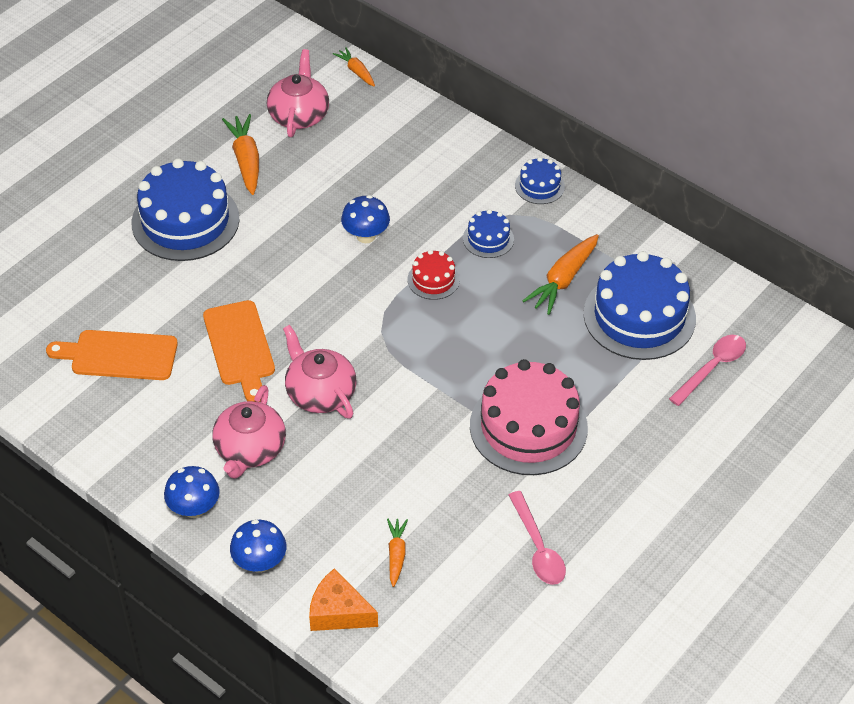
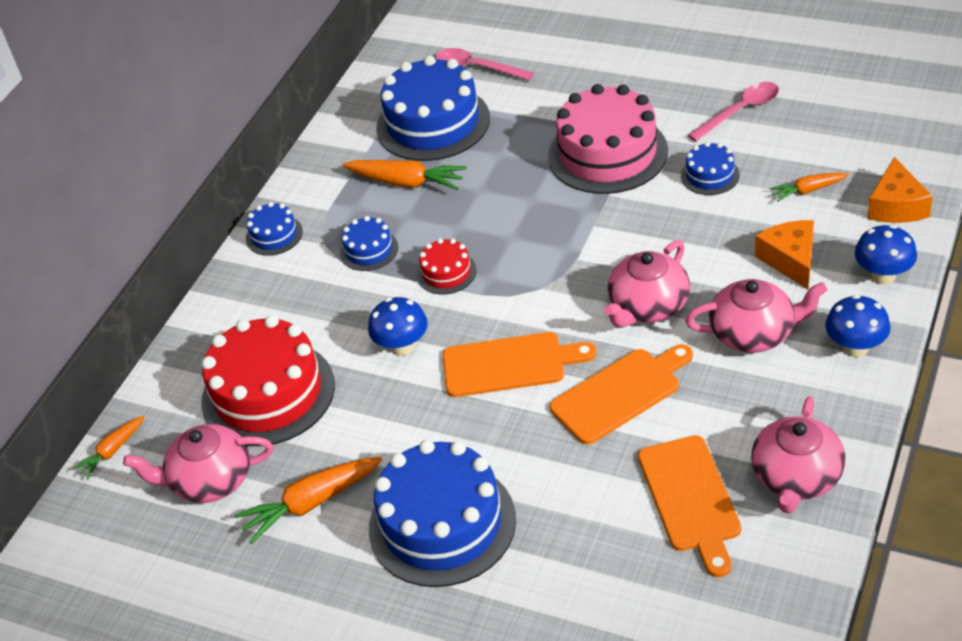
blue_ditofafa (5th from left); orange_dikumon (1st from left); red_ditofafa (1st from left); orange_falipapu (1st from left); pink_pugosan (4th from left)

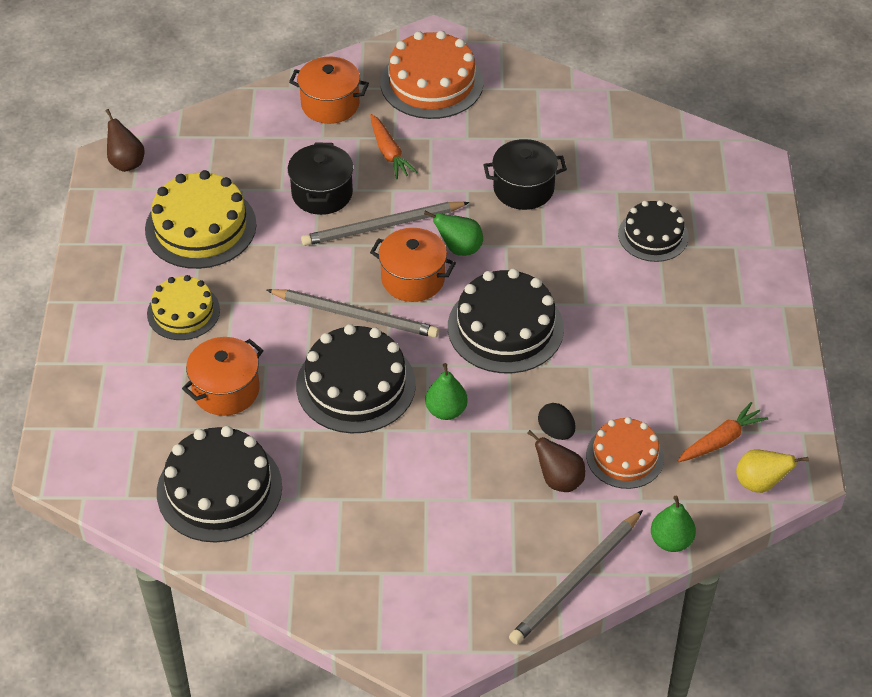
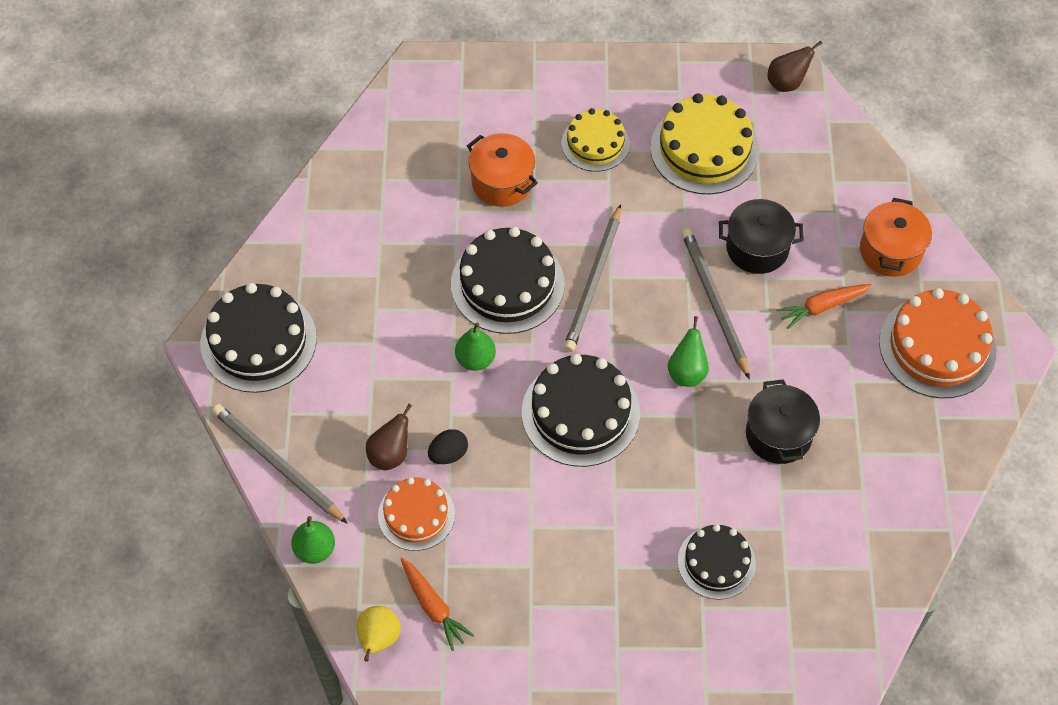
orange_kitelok (3rd from left in the first image); black_ditofafa (1st from left)

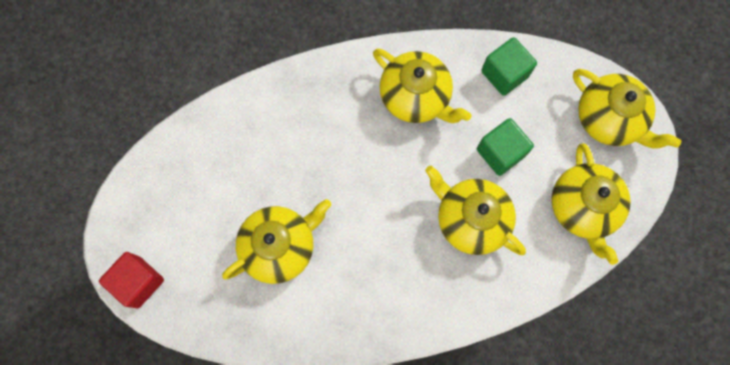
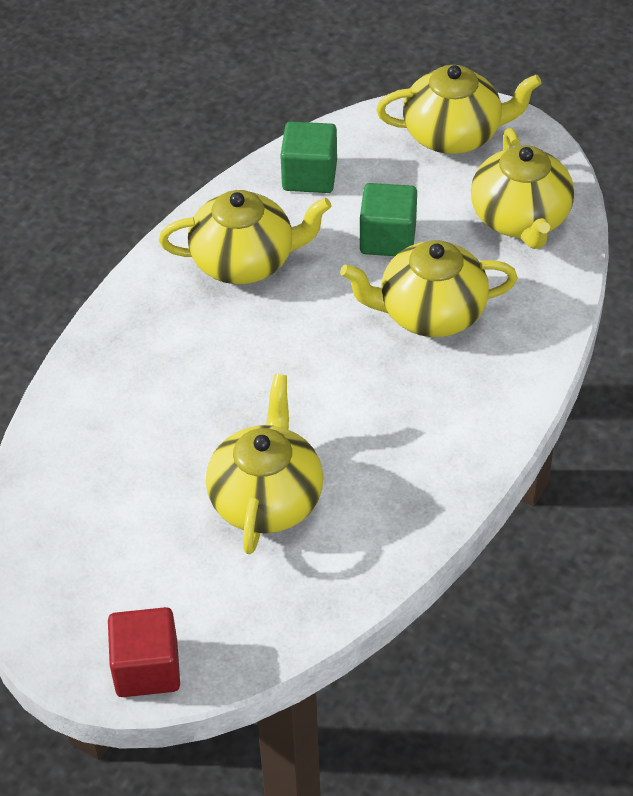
yellow_pugosan (5th from left)

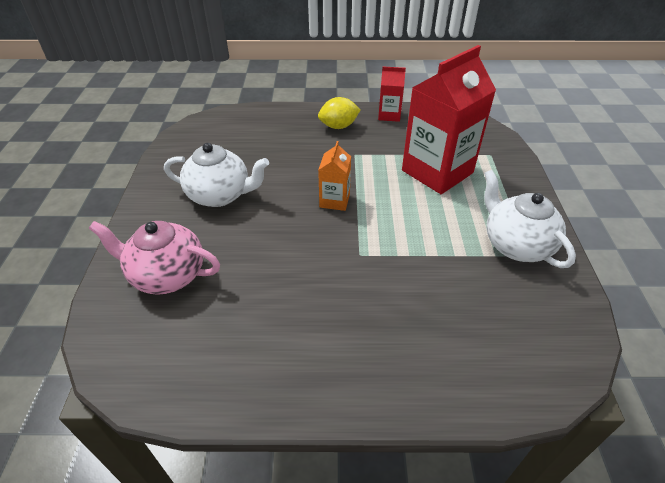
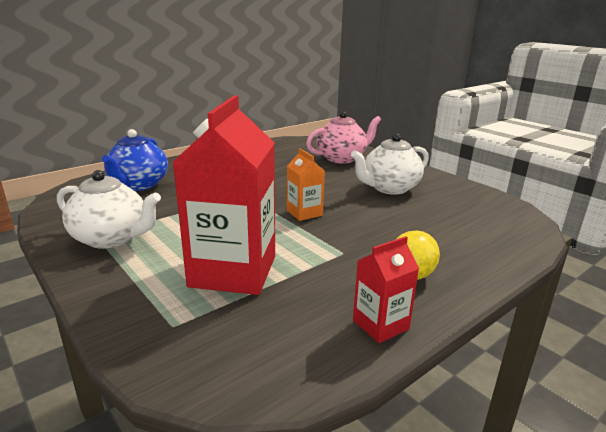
blue_pugosan

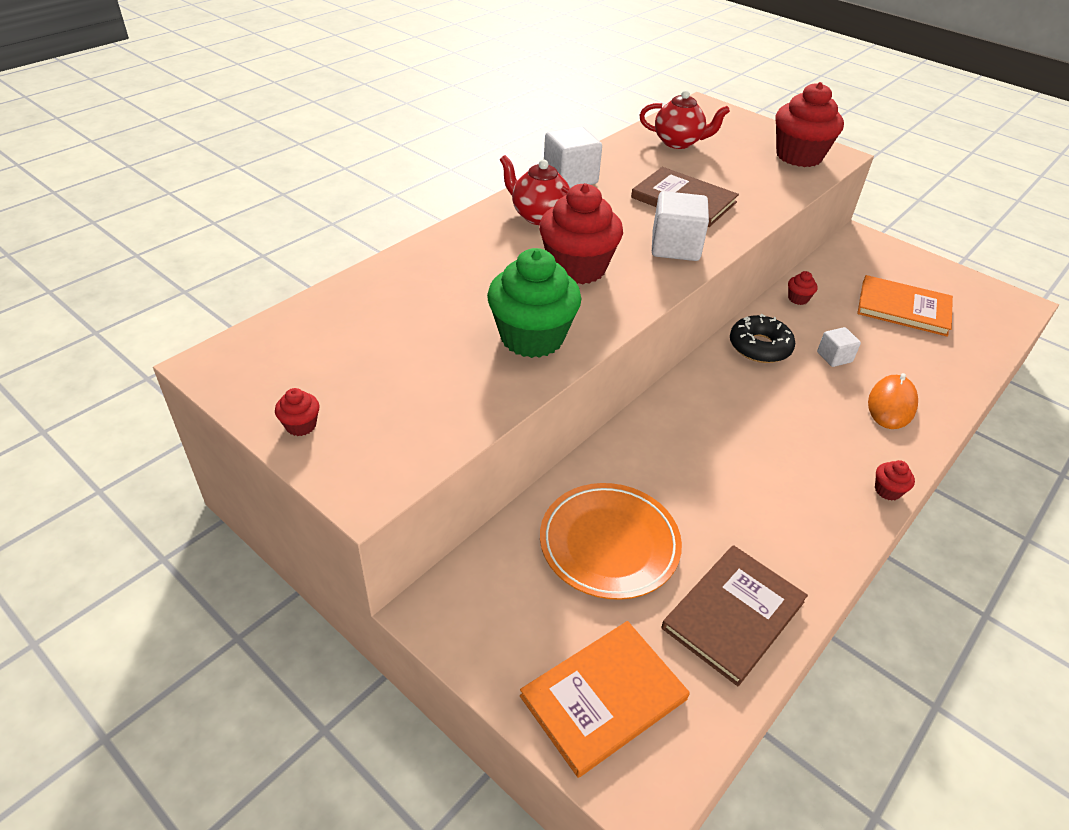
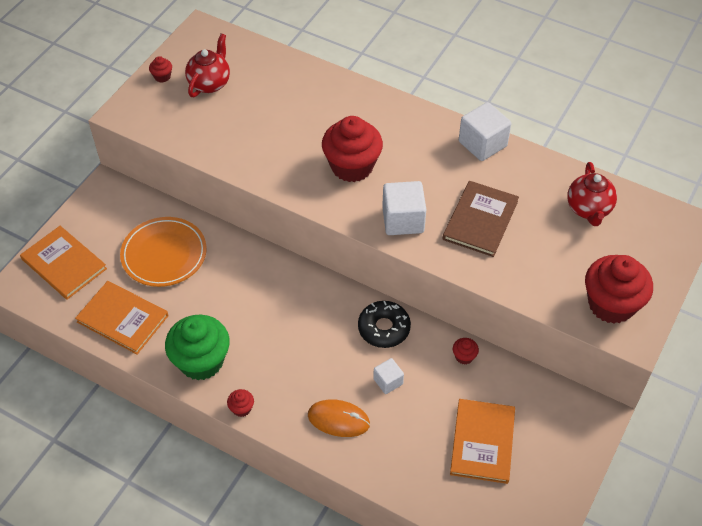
red_pugosan (1st from left); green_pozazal; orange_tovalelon (2nd from left)

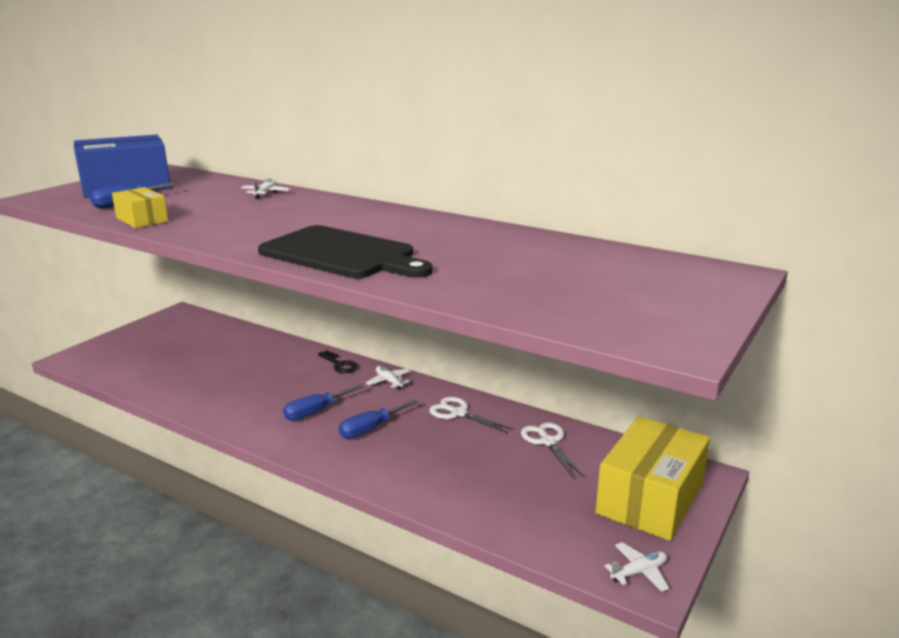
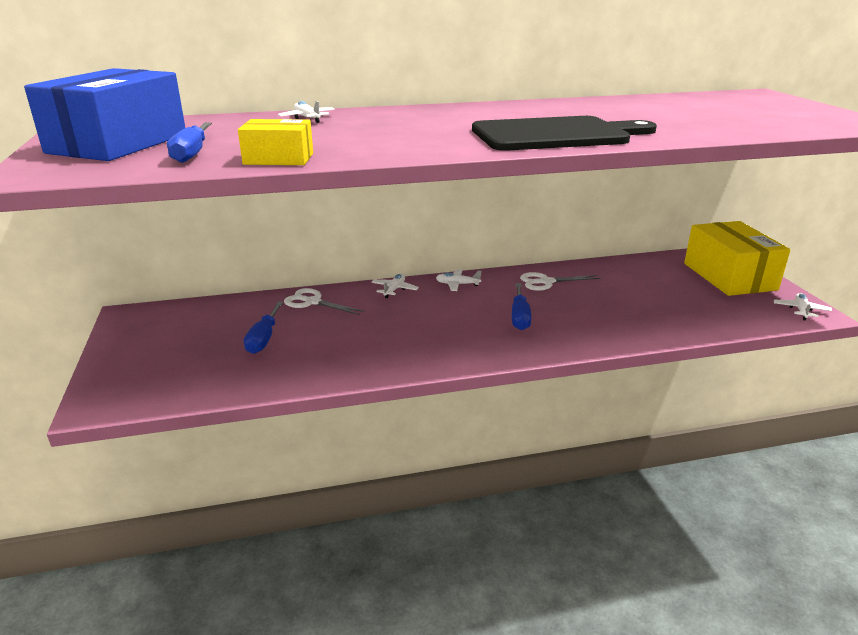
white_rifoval (2nd from left); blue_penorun (2nd from left); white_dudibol (1st from left)

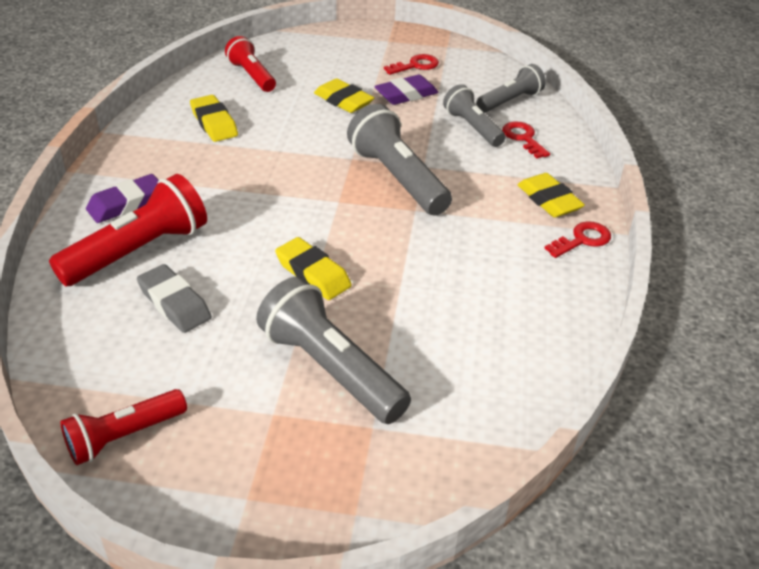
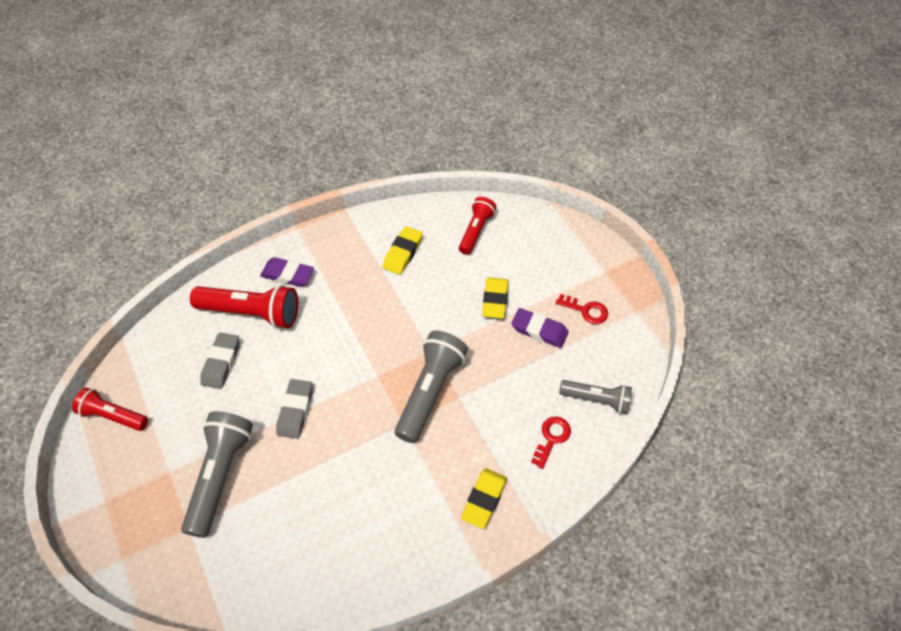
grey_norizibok (3rd from left in the first image); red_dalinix (3rd from left in the first image); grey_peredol (2nd from left)

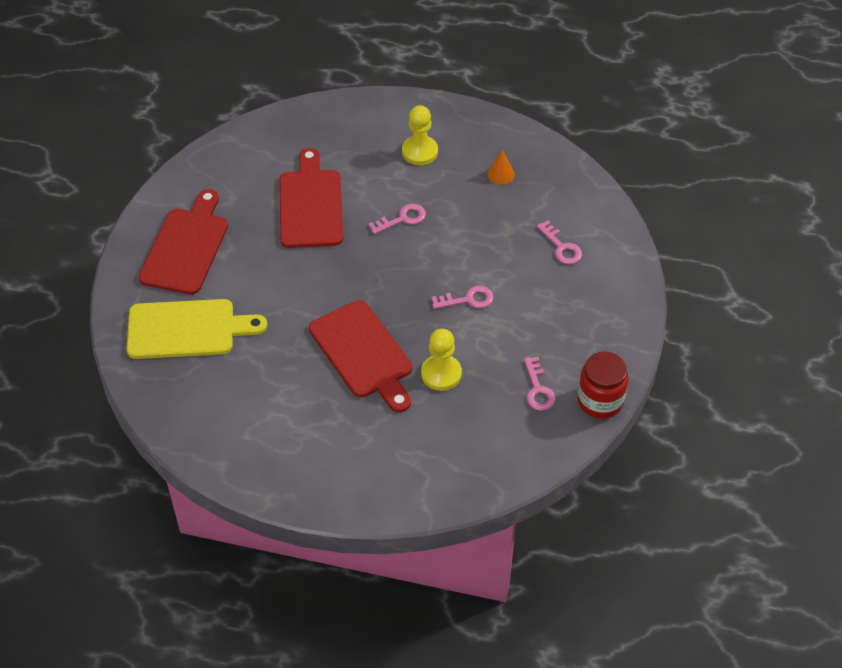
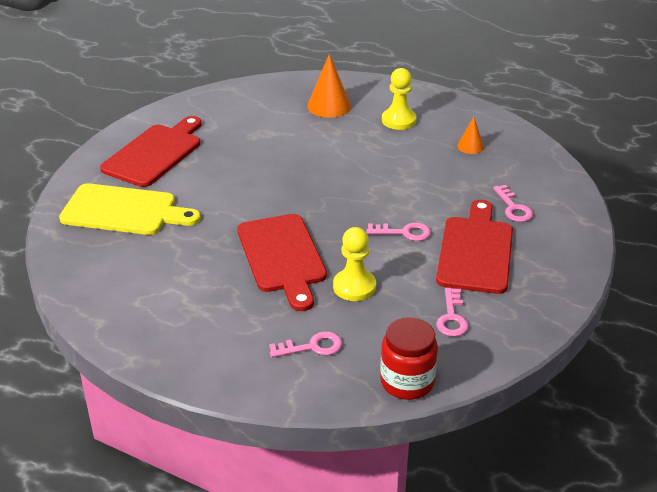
red_falipapu (3rd from left); pink_dalinix (1st from left); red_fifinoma; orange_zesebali (1st from left)

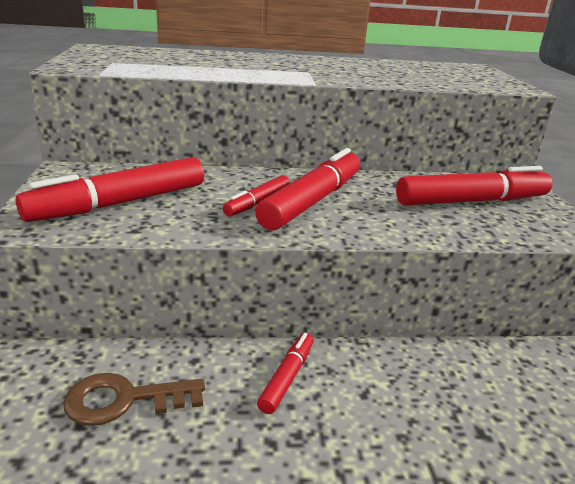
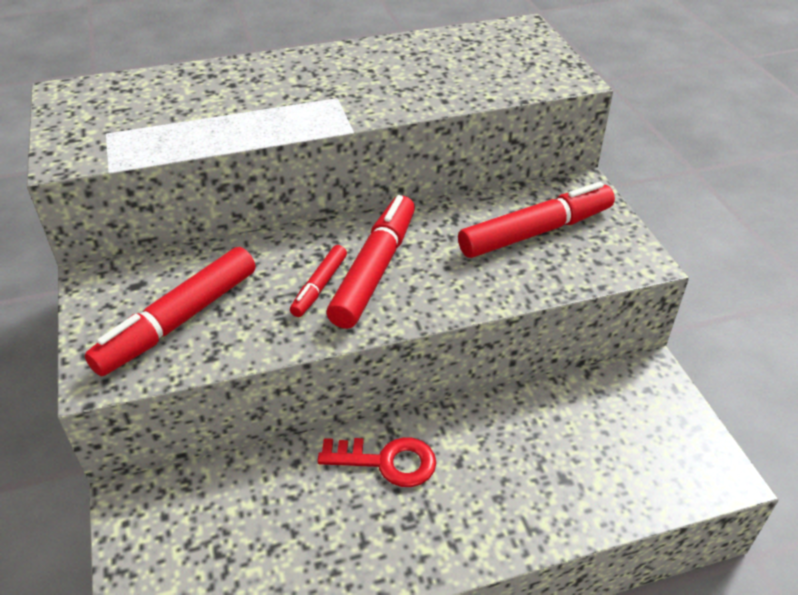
red_dalinix; brown_dalinix

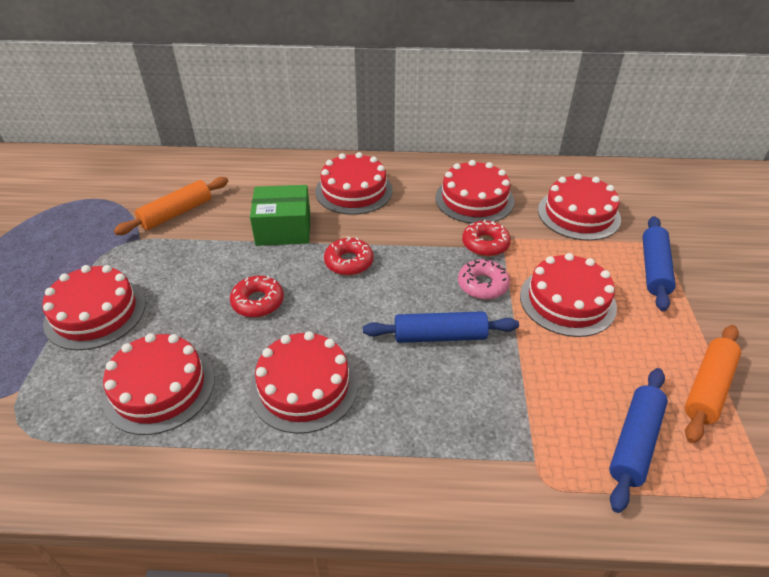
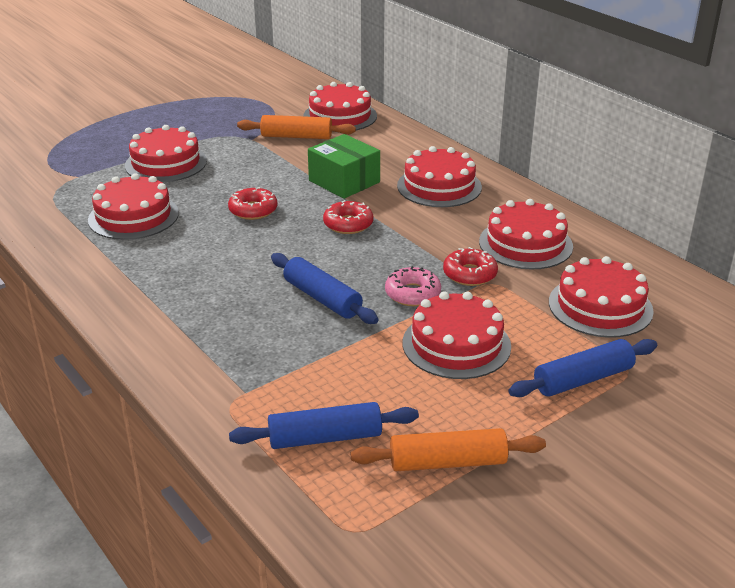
red_ditofafa (3rd from left)

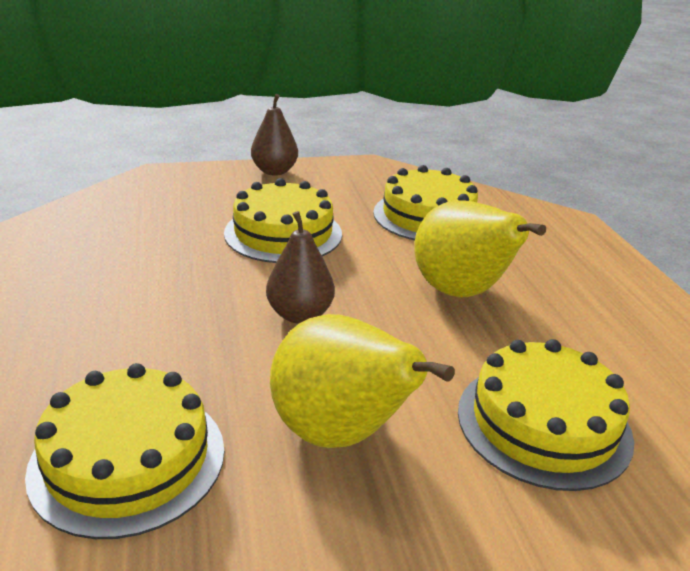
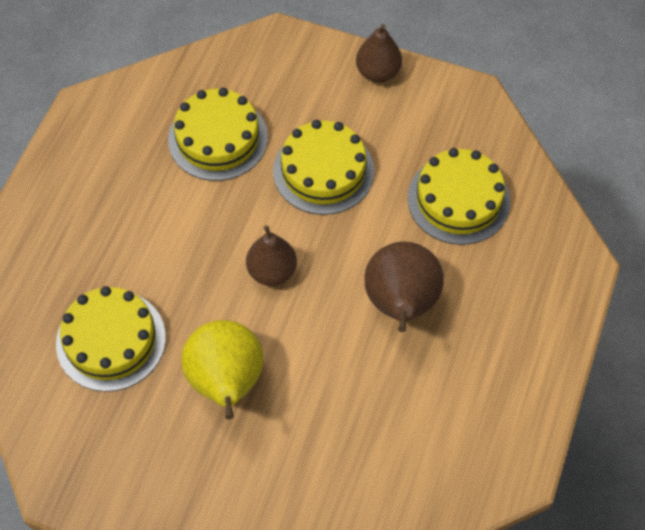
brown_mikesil (3rd from left); yellow_ditofafa (2nd from left)

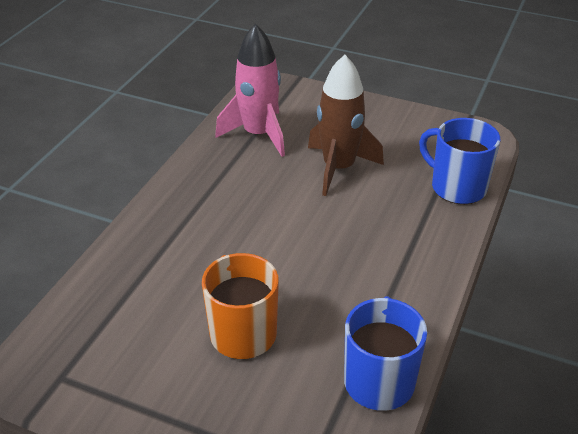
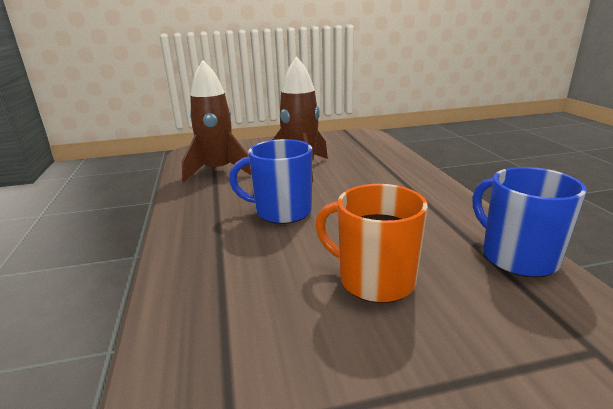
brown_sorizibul (1st from left); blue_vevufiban (1st from left)

